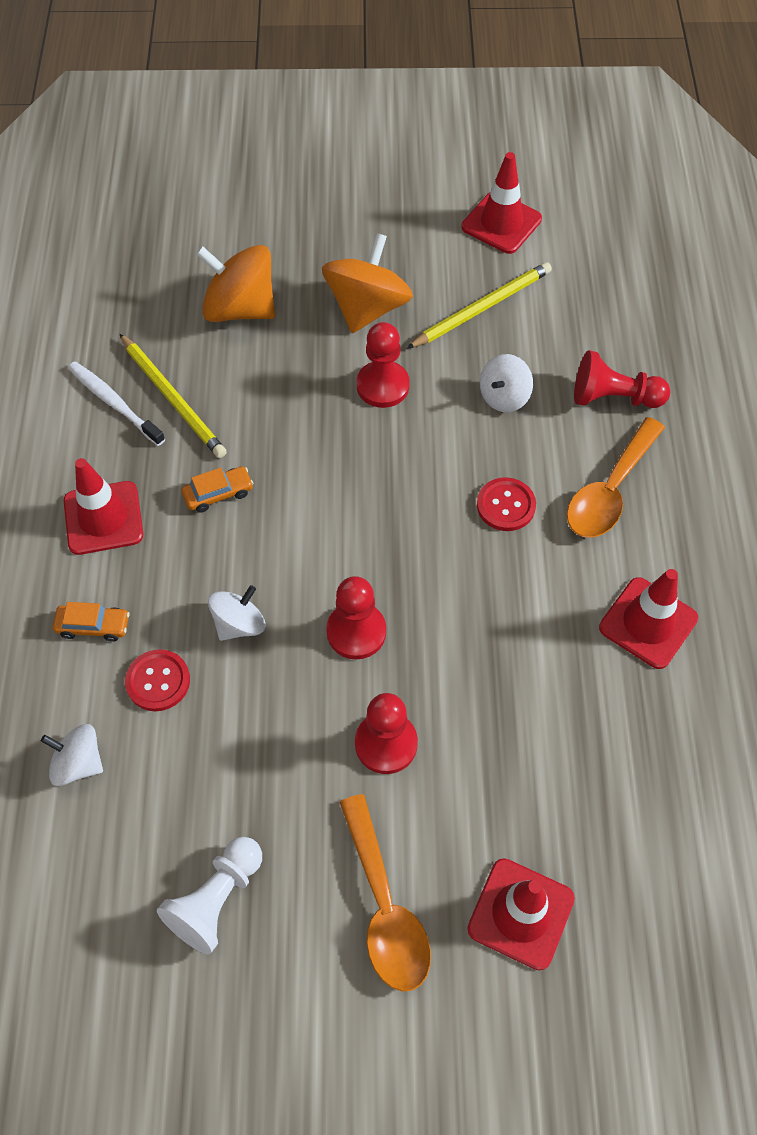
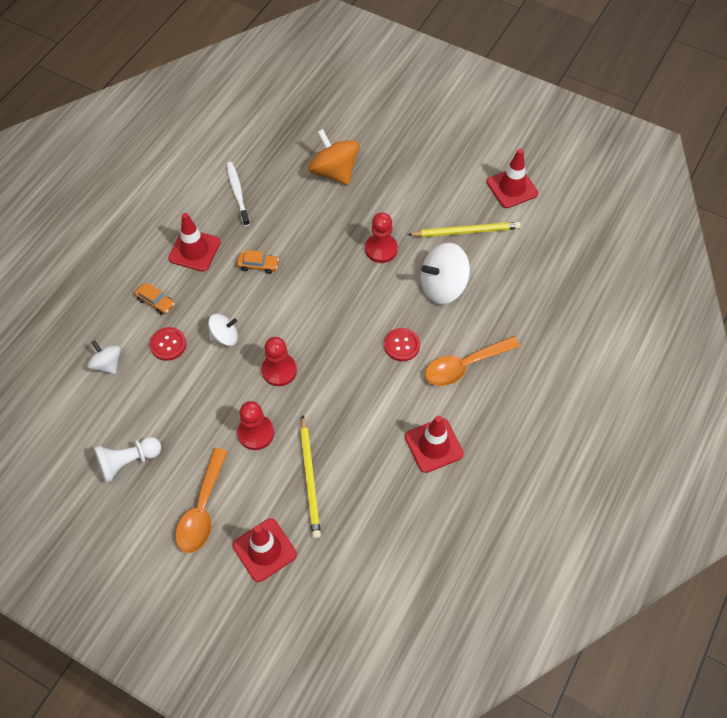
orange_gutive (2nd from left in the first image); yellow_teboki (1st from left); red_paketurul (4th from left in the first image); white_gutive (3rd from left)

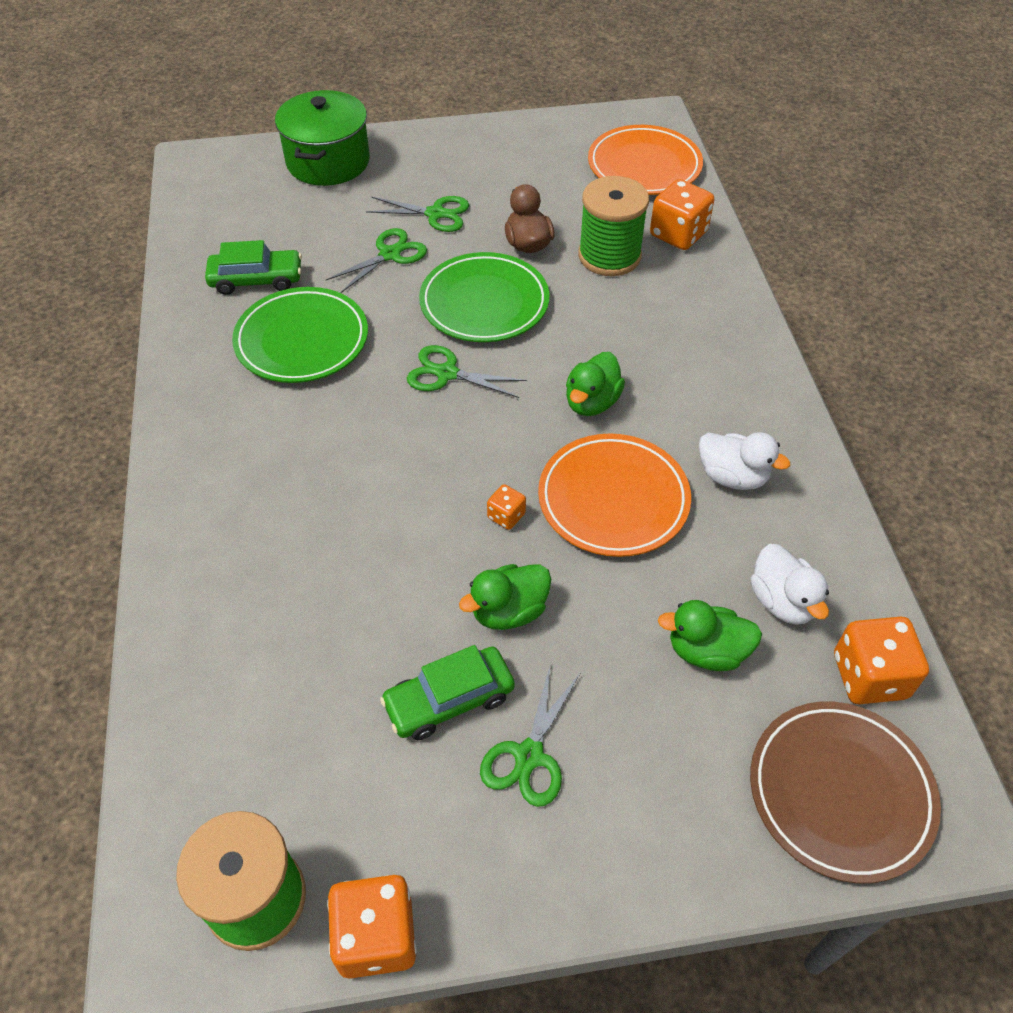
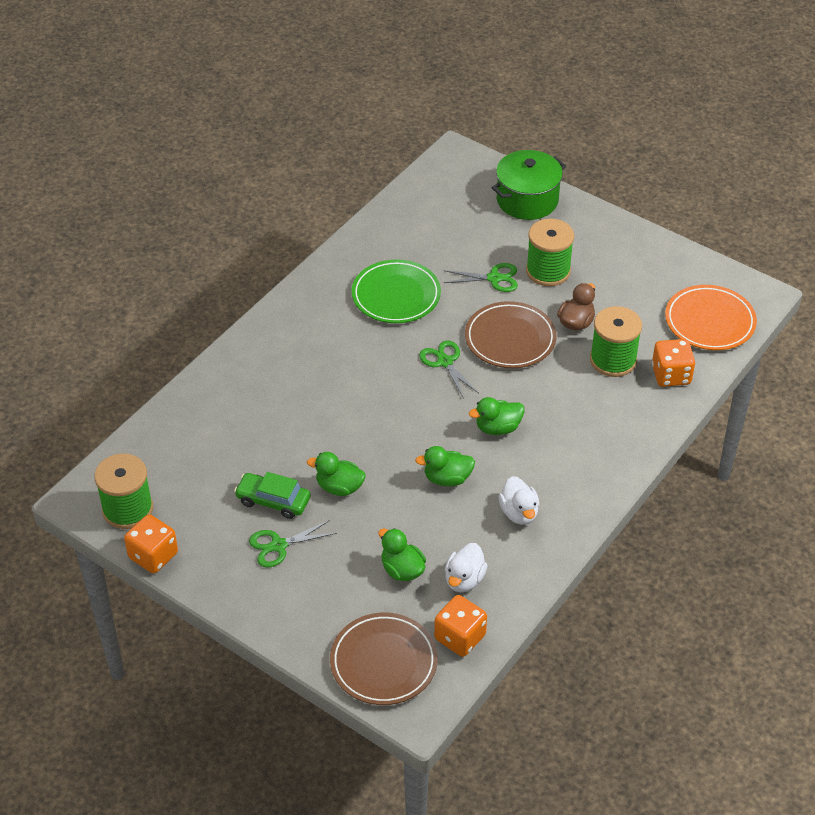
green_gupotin (2nd from left); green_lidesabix (1st from left in the first image); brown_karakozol (2nd from left); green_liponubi (3rd from left); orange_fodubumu (2nd from left in the first image)

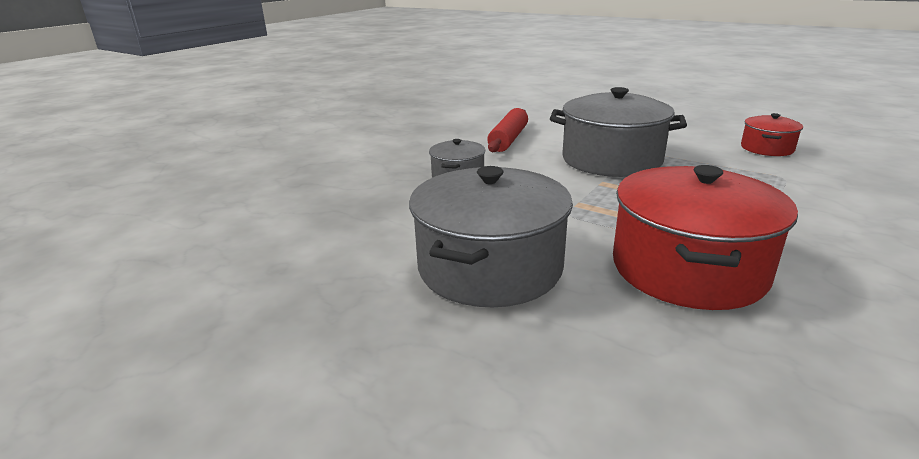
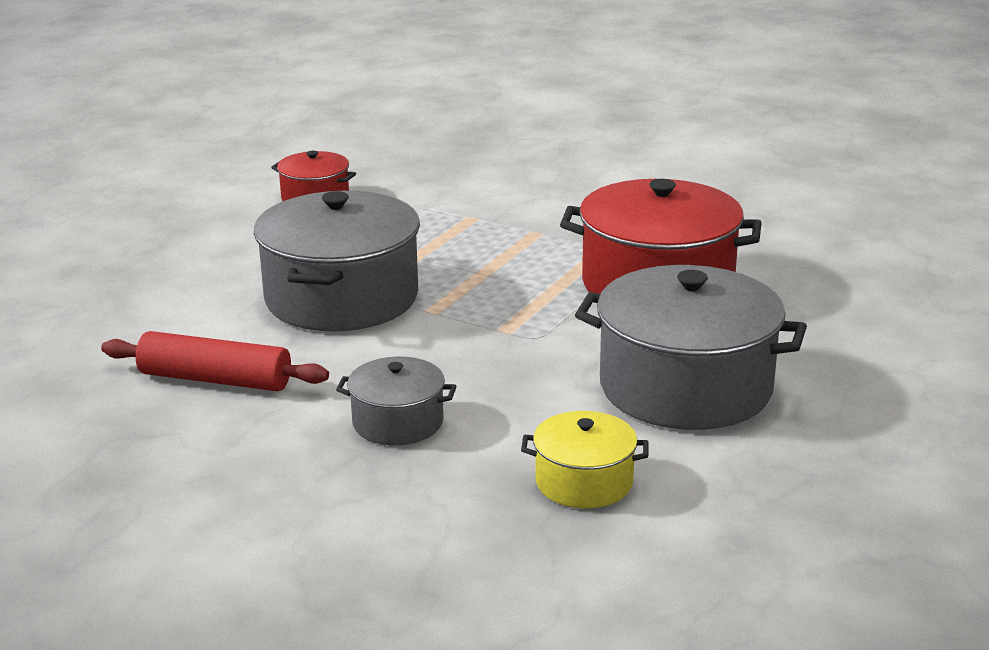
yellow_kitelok

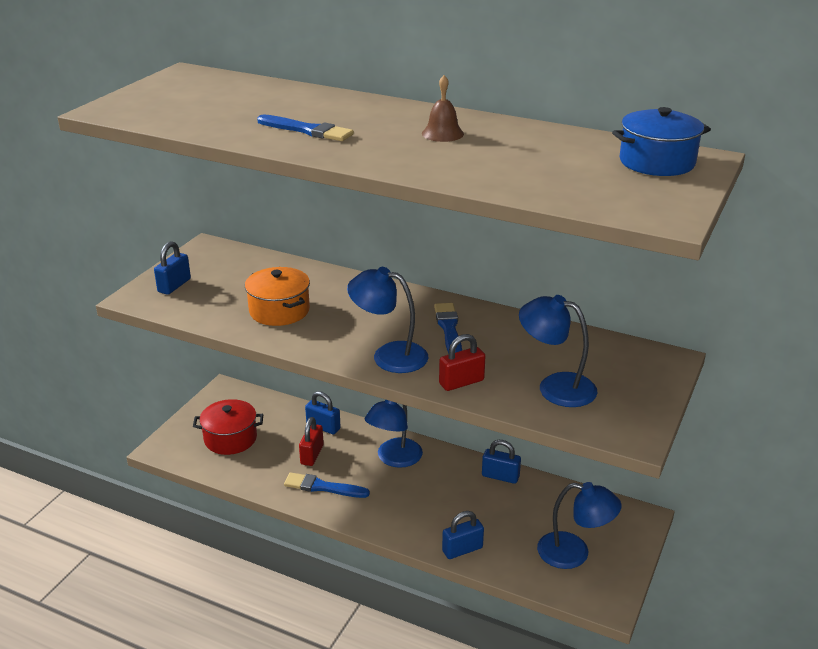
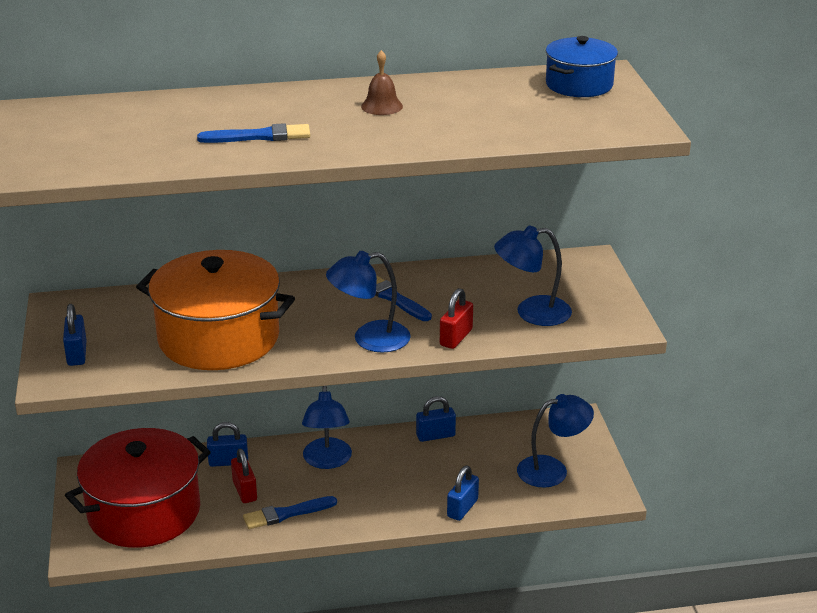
orange_kitelok; red_kitelok

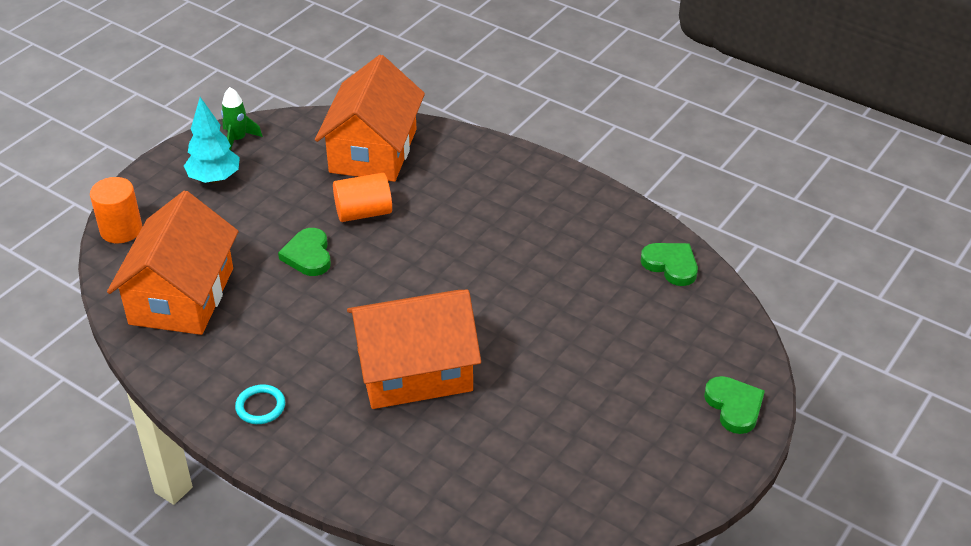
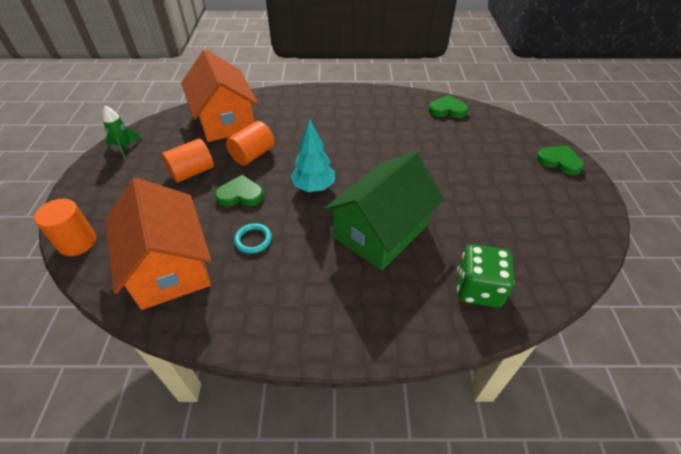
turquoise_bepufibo; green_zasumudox (1st from left); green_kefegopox; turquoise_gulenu; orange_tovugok (2nd from left); green_fodubumu

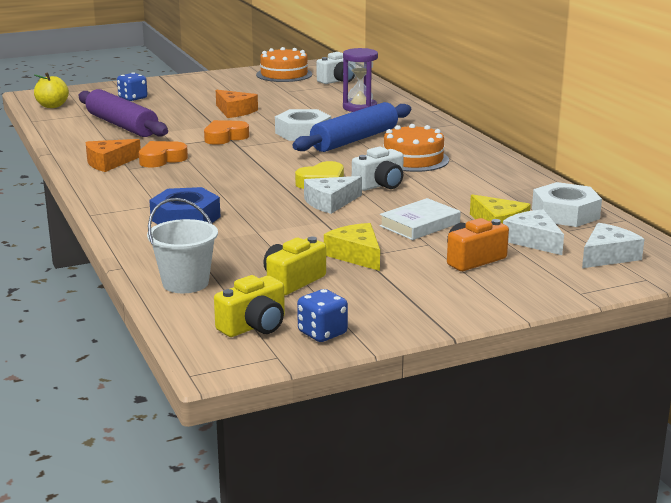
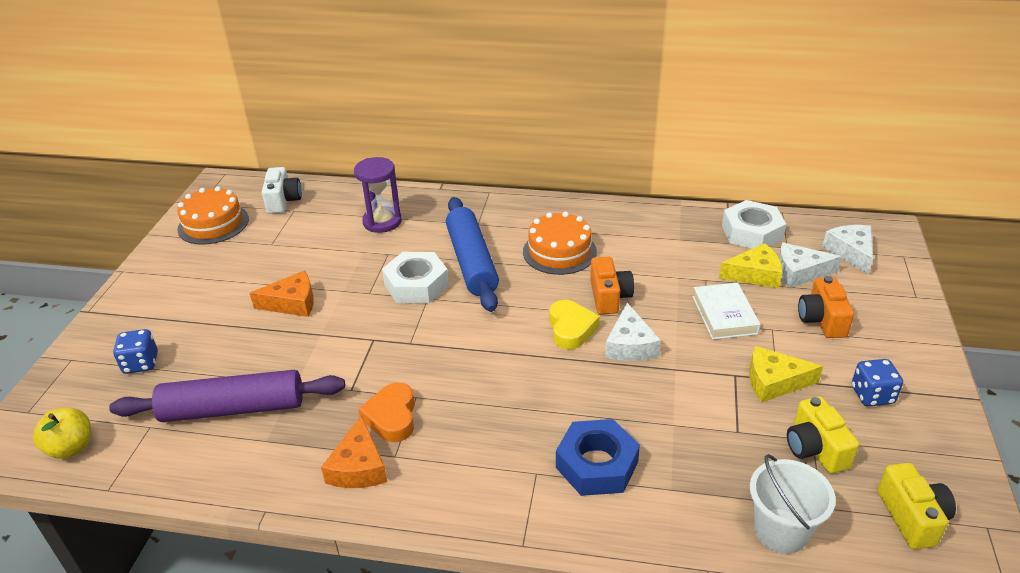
orange_zasumudox (2nd from left in the first image); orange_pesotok (1st from left); blue_fodubumu (2nd from left)

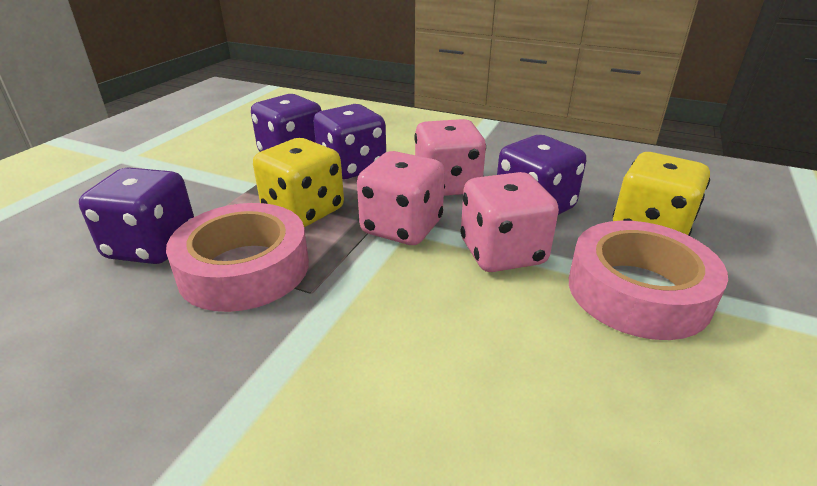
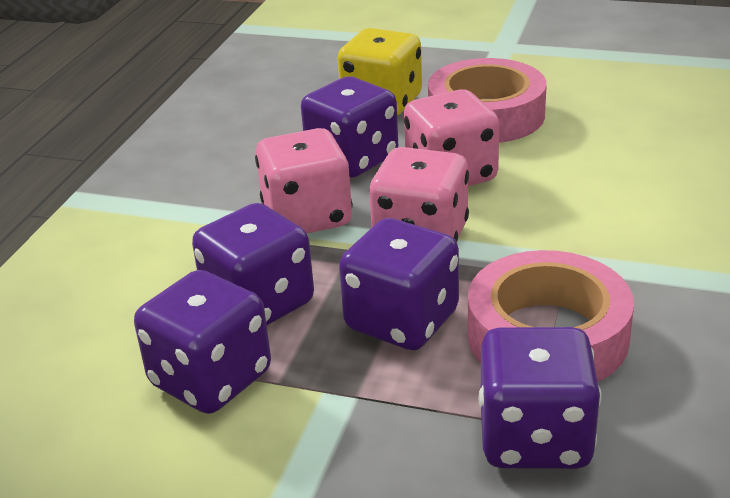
purple_fodubumu (4th from left)

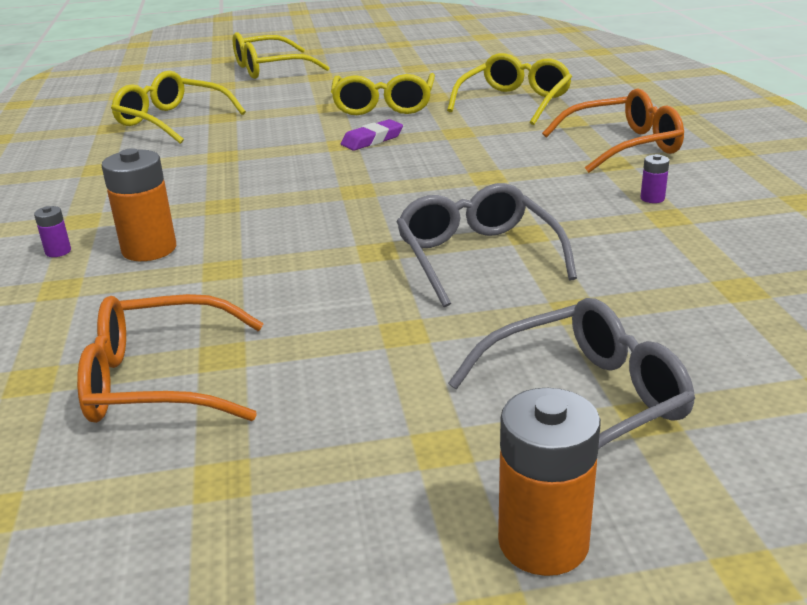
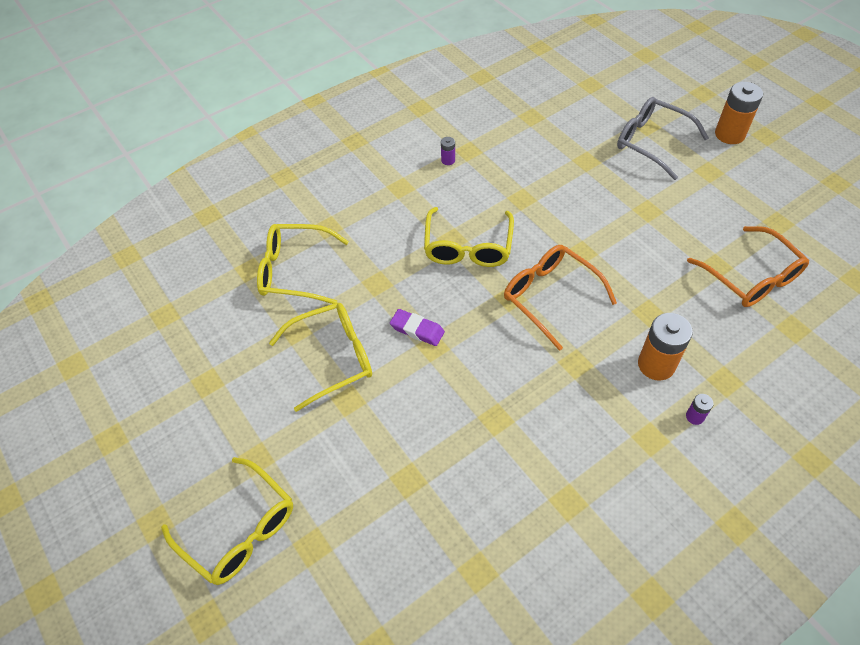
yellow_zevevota (4th from left); orange_zevevota (1st from left); grey_zevevota (1st from left in the first image)

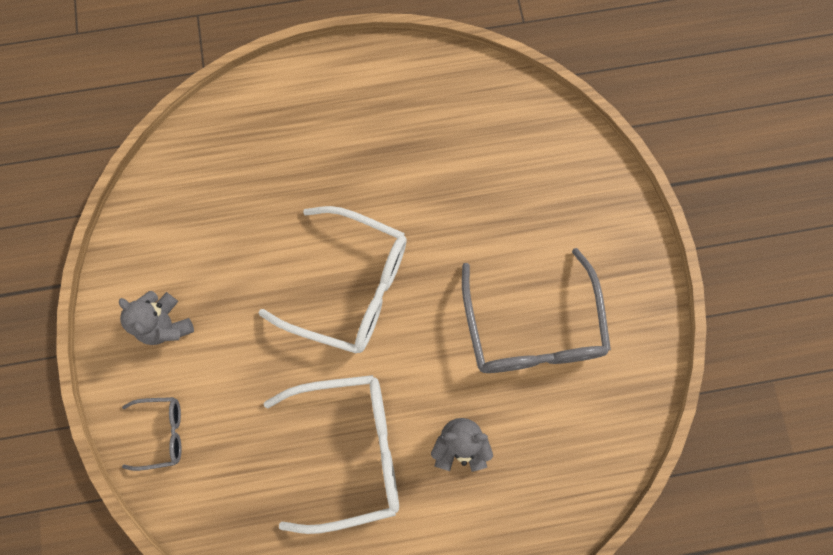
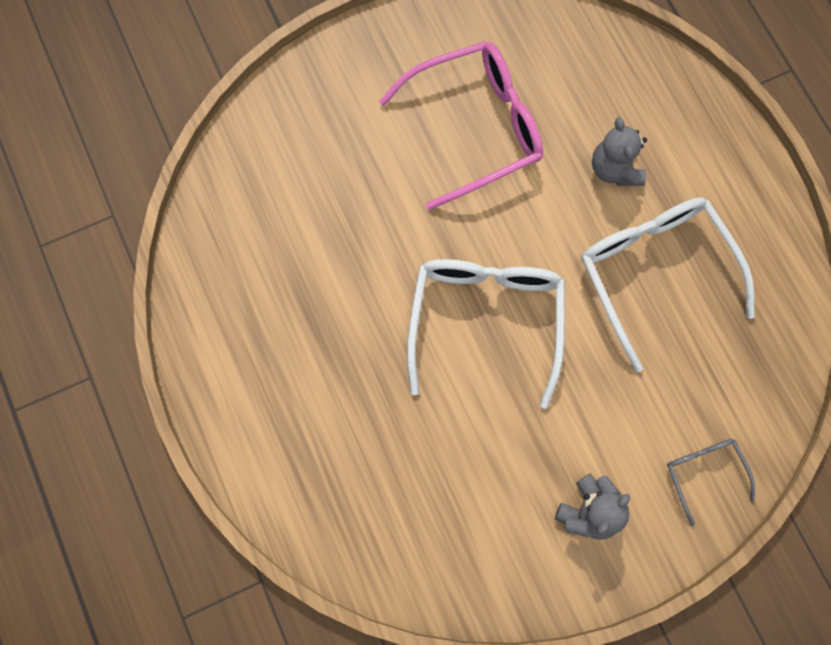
pink_zevevota

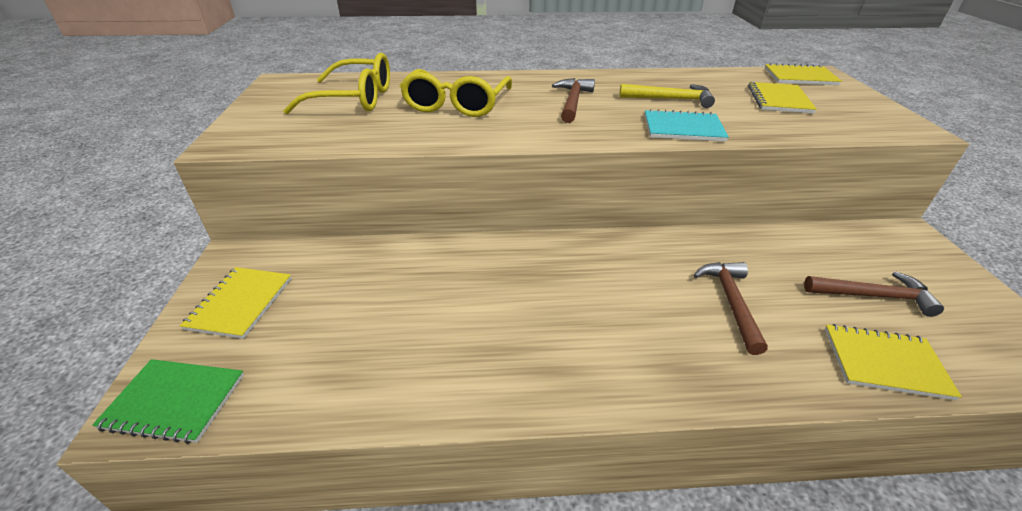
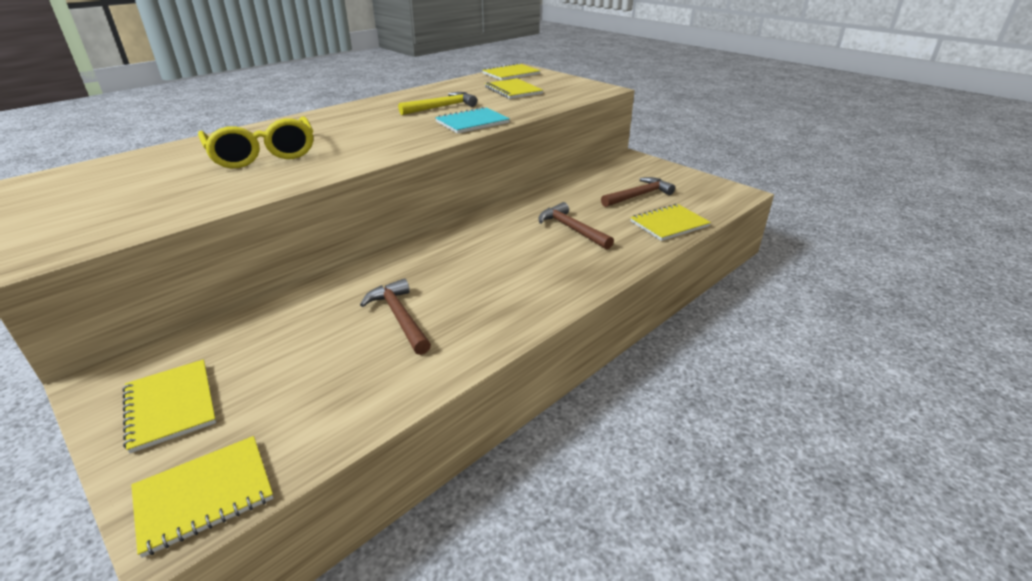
yellow_zevevota (1st from left in the first image); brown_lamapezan (1st from left); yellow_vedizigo (2nd from left)

